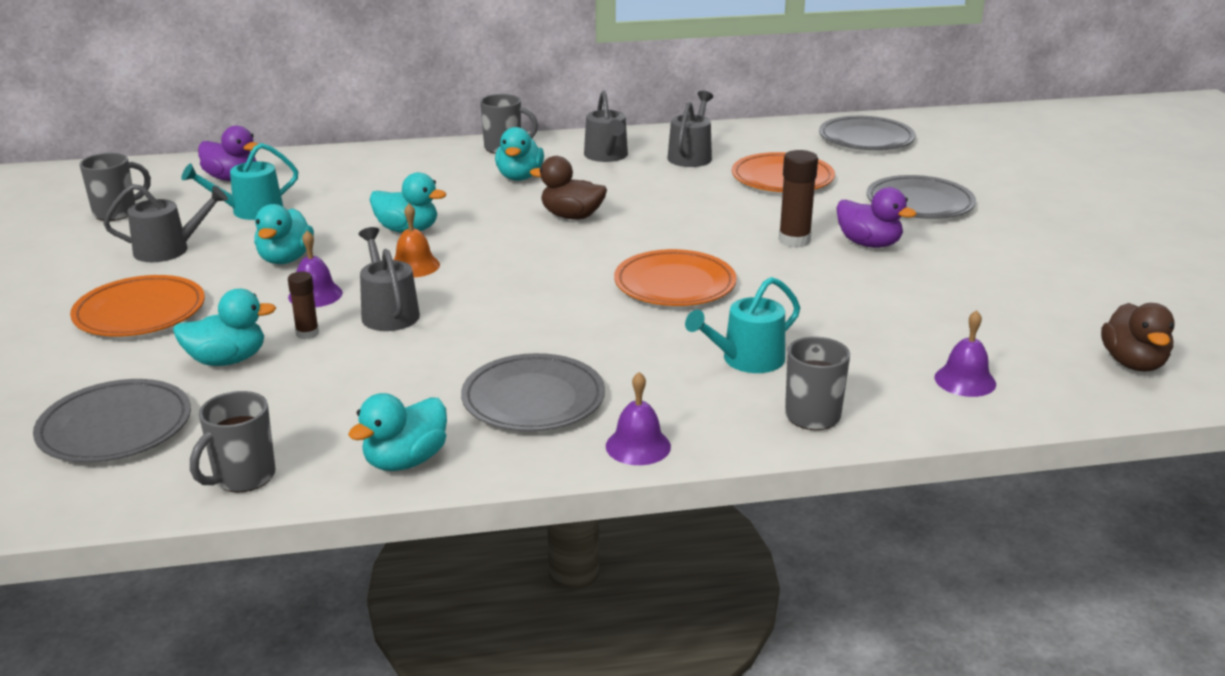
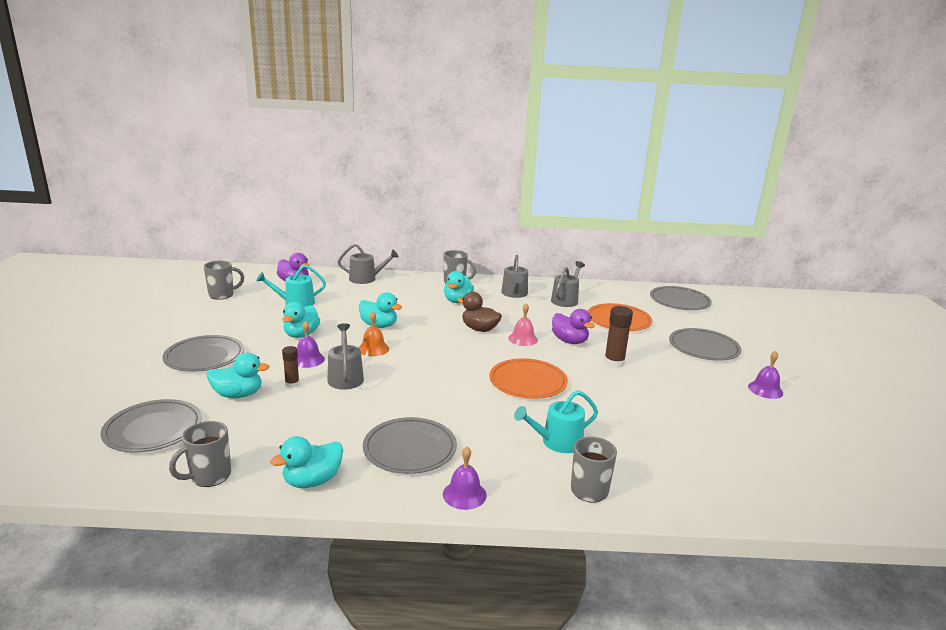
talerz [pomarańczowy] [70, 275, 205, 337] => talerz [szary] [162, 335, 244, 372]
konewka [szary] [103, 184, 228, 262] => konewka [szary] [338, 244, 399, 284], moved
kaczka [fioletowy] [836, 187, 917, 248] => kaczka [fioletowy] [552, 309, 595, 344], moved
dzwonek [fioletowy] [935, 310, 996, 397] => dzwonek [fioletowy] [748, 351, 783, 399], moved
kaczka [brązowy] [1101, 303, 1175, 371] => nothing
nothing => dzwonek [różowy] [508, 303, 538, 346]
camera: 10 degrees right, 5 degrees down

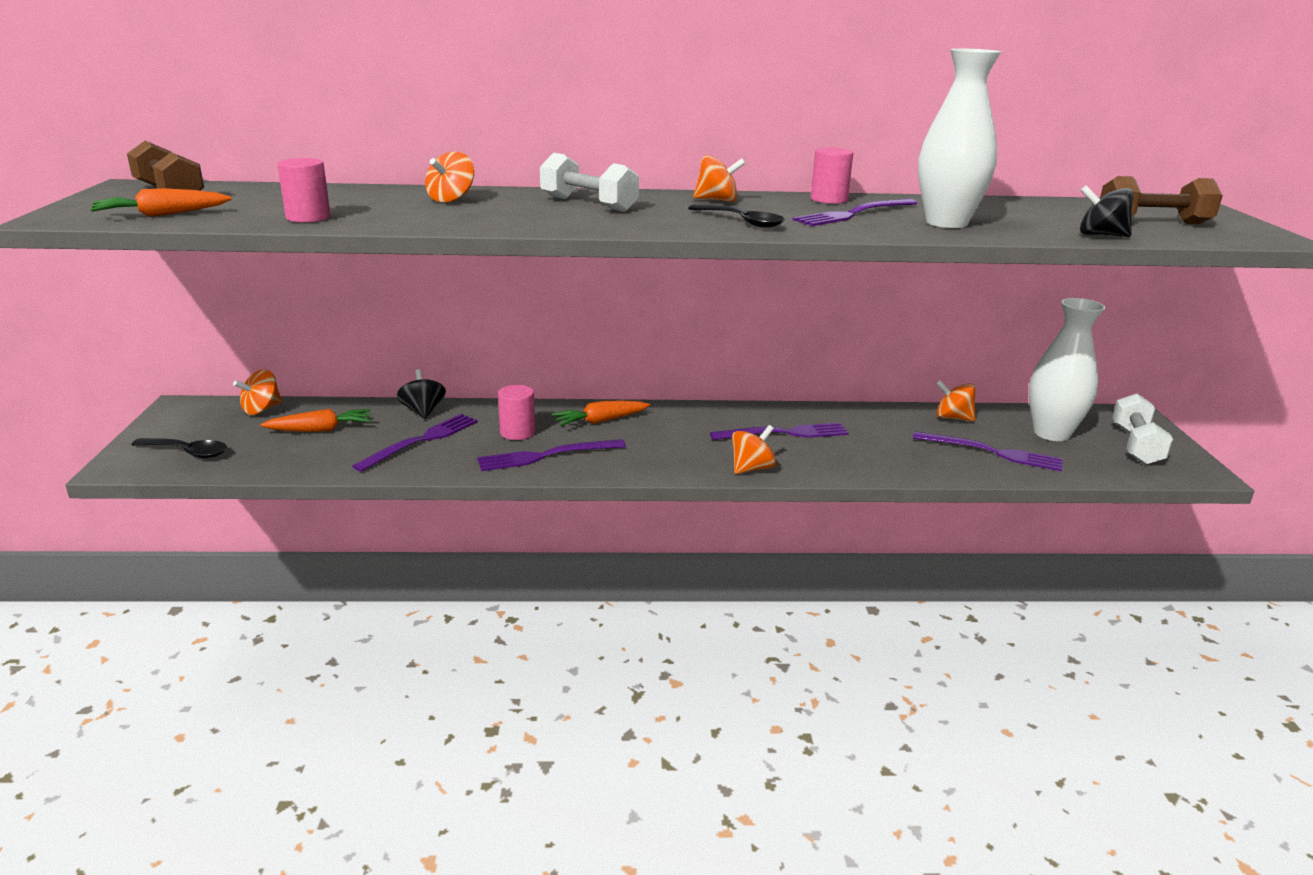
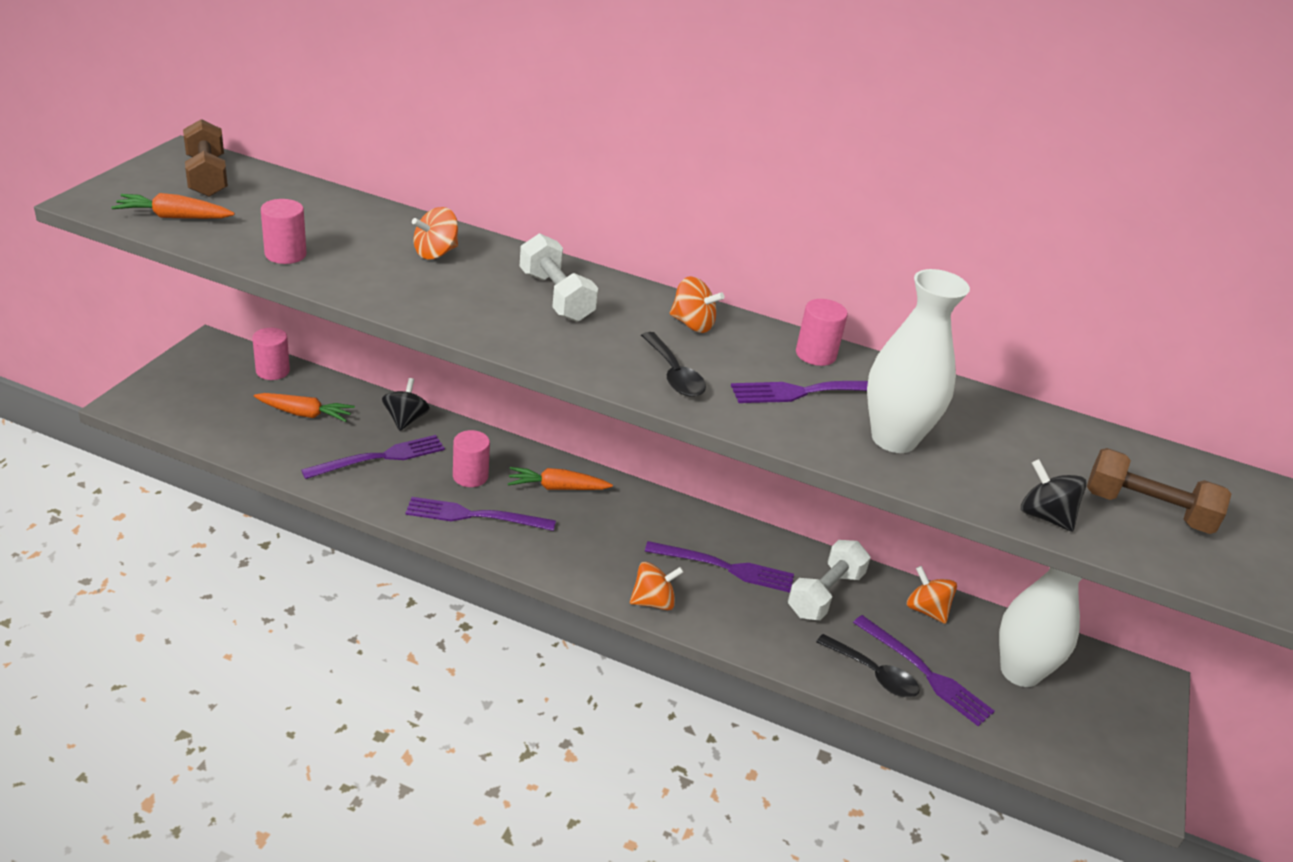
łyżka [czarny] [131, 438, 227, 458] => łyżka [czarny] [816, 634, 920, 697], moved
bączek [pomarańczowy] [233, 369, 282, 415] => walec [różowy] [252, 328, 290, 380]
hantel [biały] [1112, 393, 1173, 465] => hantel [biały] [788, 540, 871, 620], moved
camera: 20 degrees right, 10 degrees up

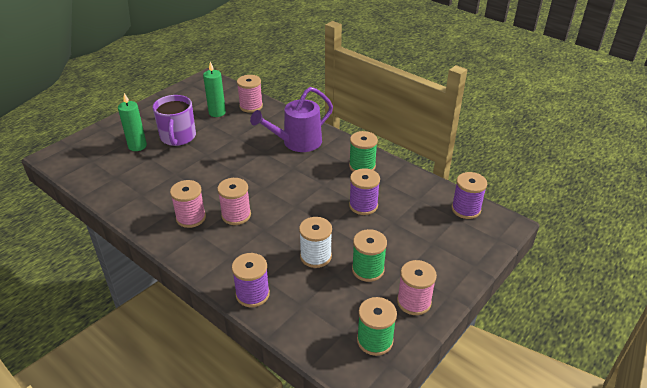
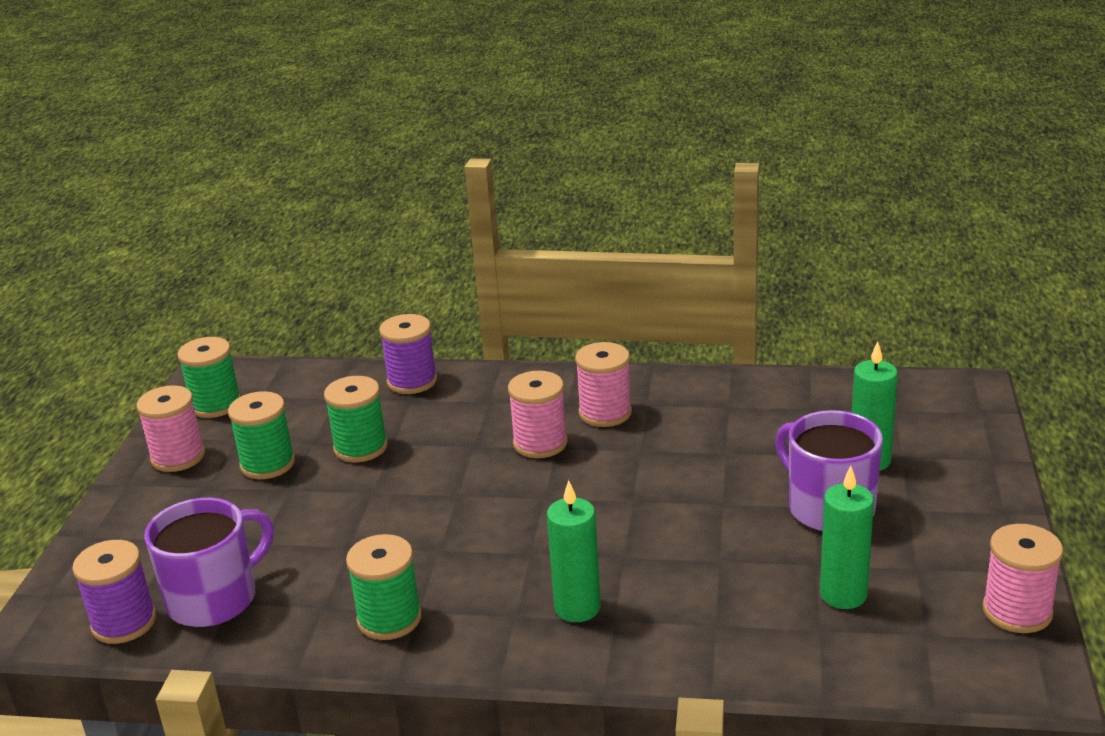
szpulka [różowy] [237, 75, 263, 113] => szpulka [różowy] [982, 524, 1063, 633], moved
konewka [fioletowy] [250, 87, 333, 152] => świeca [zielony] [547, 480, 601, 622]
szpulka [biały] [299, 217, 332, 268] => szpulka [zielony] [324, 376, 388, 462]
szpulka [fioletowy] [349, 168, 380, 215] => nothing
nothing => kubek [fioletowy] [144, 498, 274, 627]
camera: 150 degrees right, 10 degrees down

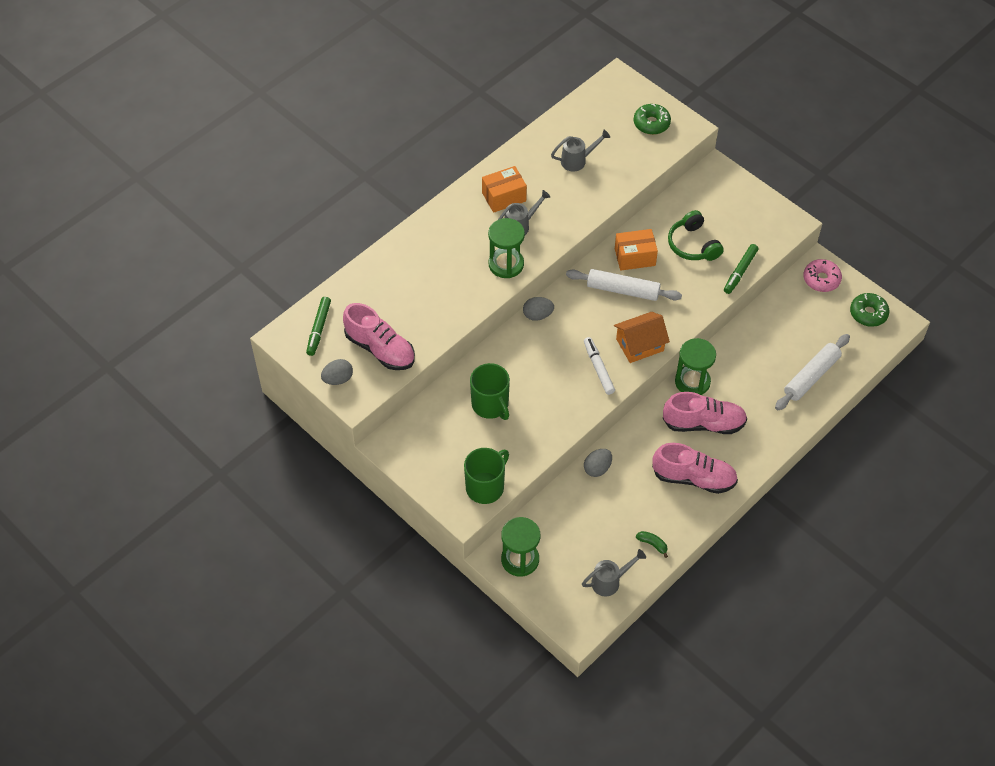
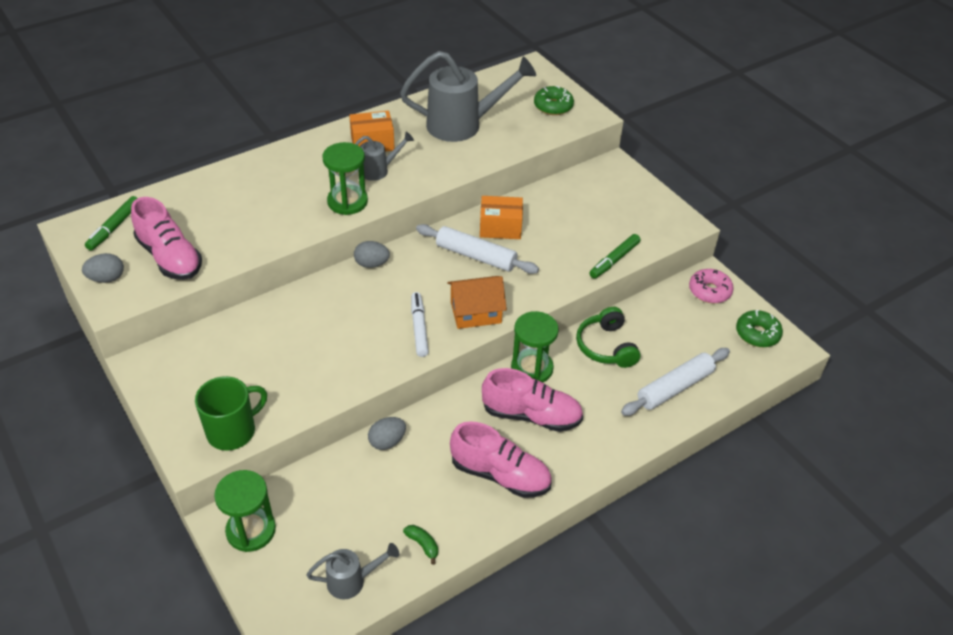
kubek [zielony] [470, 363, 510, 420] => nothing
konewka [szary] [551, 130, 610, 171] => konewka [szary] [400, 51, 536, 142], x1.99
słuchawki [zielony] [668, 210, 724, 261] => słuchawki [zielony] [576, 307, 641, 368], moved
camera: 10 degrees right, 10 degrees down

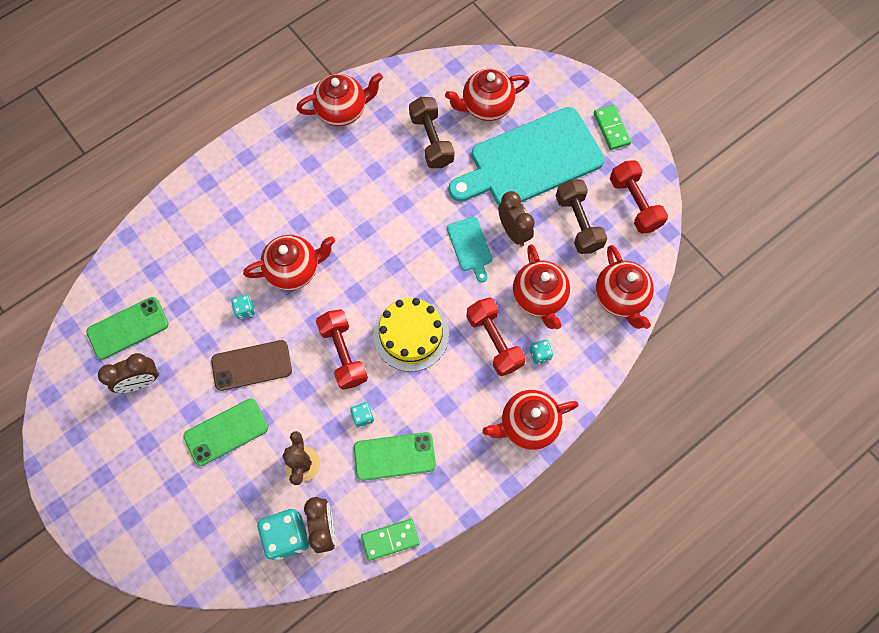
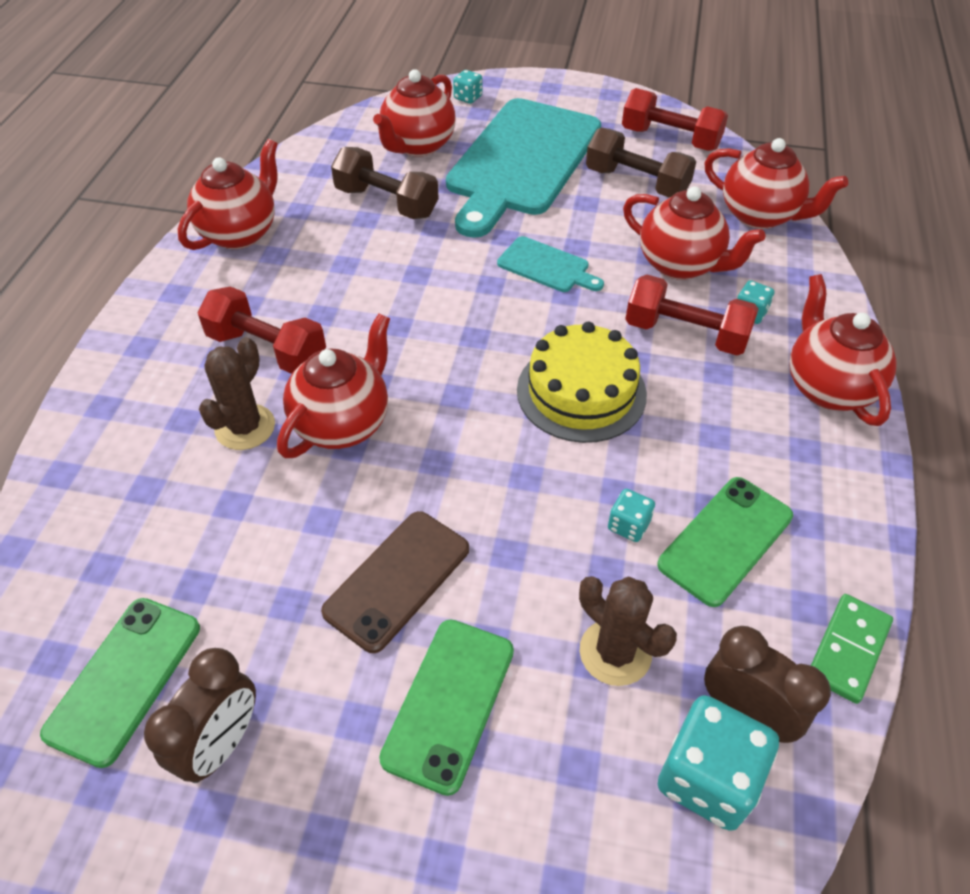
kostka do gry [turkusowy] [231, 294, 255, 319] => kostka do gry [turkusowy] [453, 70, 482, 104], moved
hantel [czerwony] [316, 309, 368, 390] => hantel [czerwony] [198, 286, 326, 374], moved
imbryk [czerwony] [483, 390, 579, 450] => imbryk [czerwony] [789, 274, 897, 426], 135 degrees clockwise
budzik [brązowy] [498, 191, 535, 247] => nothing
kostka domina [zielony] [594, 105, 631, 150] => nothing
nothing => kaktus [brązowy] [199, 337, 275, 450]
camera: 40 degrees left, 20 degrees down

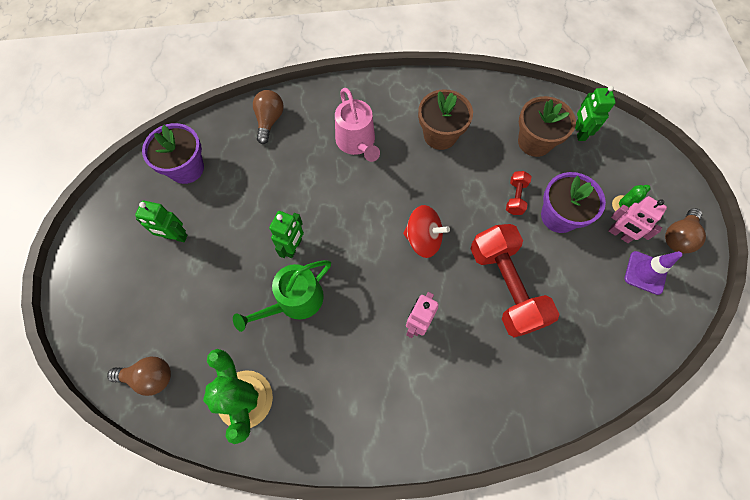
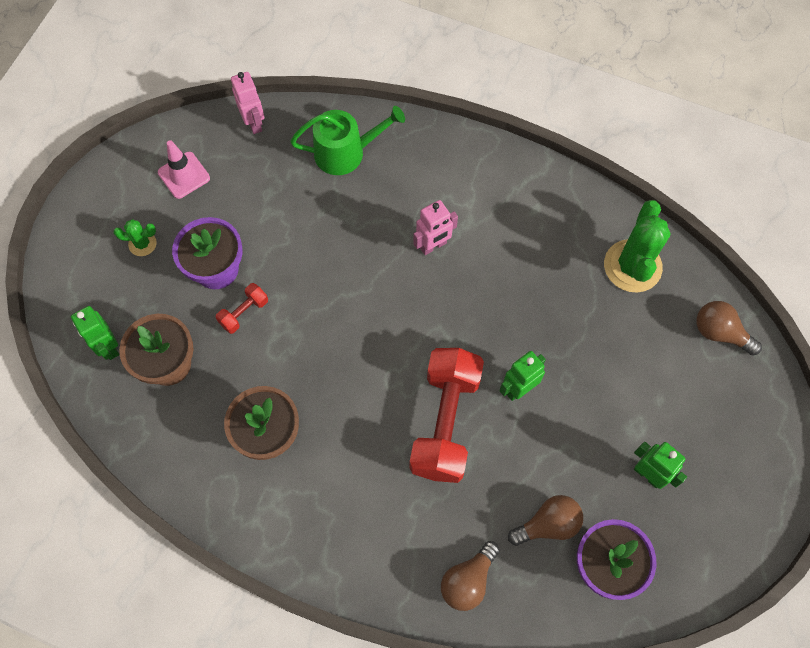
konewka [zielony] [233, 260, 331, 332] => konewka [zielony] [290, 106, 405, 175], moved
konewka [różowy] [335, 88, 380, 162] => nothing
bączek [czerwony] [403, 205, 450, 258] => nothing
hantel [czerwony] [470, 224, 559, 338] => hantel [czerwony] [410, 348, 484, 483], moved
robot [zielony] [575, 86, 616, 141] => robot [zielony] [71, 306, 119, 360], 120 degrees clockwise
robot [różowy] [608, 196, 667, 243] => robot [różowy] [231, 72, 265, 134], moved
pachołek [fioletowy] [625, 251, 682, 295] => pachołek [różowy] [158, 140, 210, 199]
żarówka [brązowy] [665, 208, 706, 253] => żarówka [brązowy] [508, 495, 583, 546], moved
camera: 150 degrees left, 0 degrees up

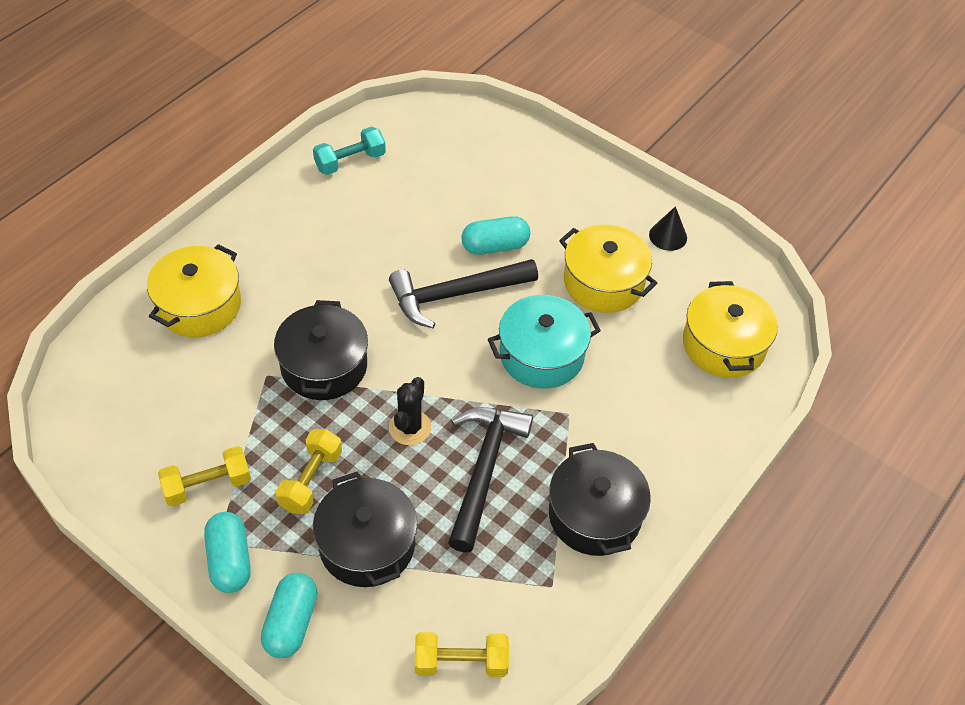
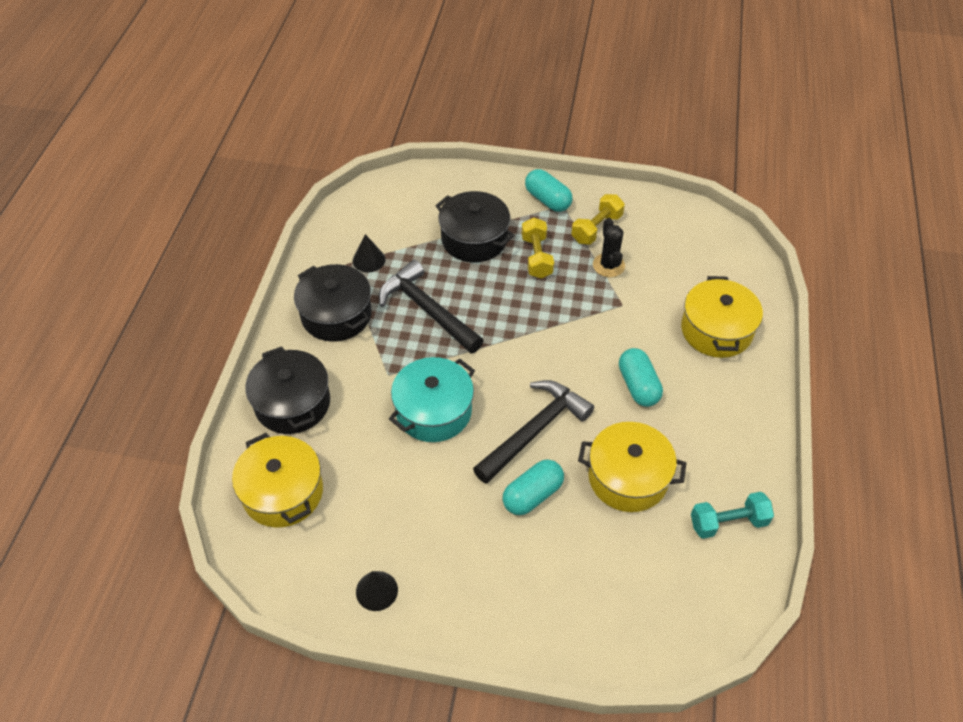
kapsułka [turkusowy] [261, 573, 317, 658] => kapsułka [turkusowy] [619, 348, 663, 407], moved
garnek [czarny] [274, 300, 368, 400] => garnek [czarny] [246, 346, 330, 434], moved
hantel [turkusowy] [313, 126, 386, 175] => hantel [turkusowy] [691, 492, 774, 539], 45 degrees clockwise
kaktus [czarny] [389, 377, 431, 445] => kaktus [czarny] [593, 218, 625, 277], moved
hantel [żółty] [415, 632, 509, 677] => nothing
młotek [czarny] [448, 407, 533, 552] => młotek [czarny] [379, 260, 484, 353], 150 degrees clockwise
garnek [żółty] [559, 224, 657, 313] => garnek [żółty] [578, 422, 686, 512], moved
nothing => stożek [czarny] [353, 234, 385, 272]
camera: 155 degrees right, 0 degrees up

